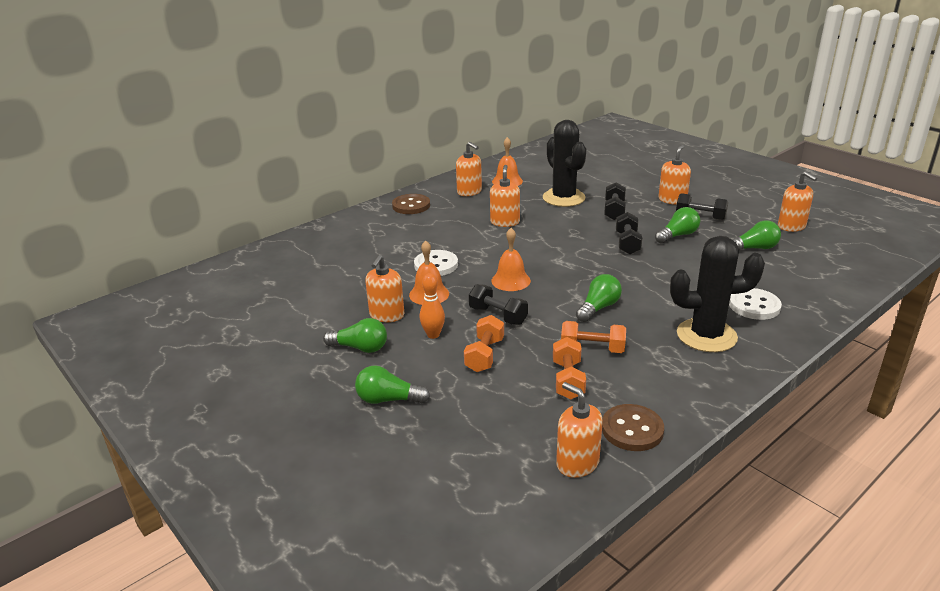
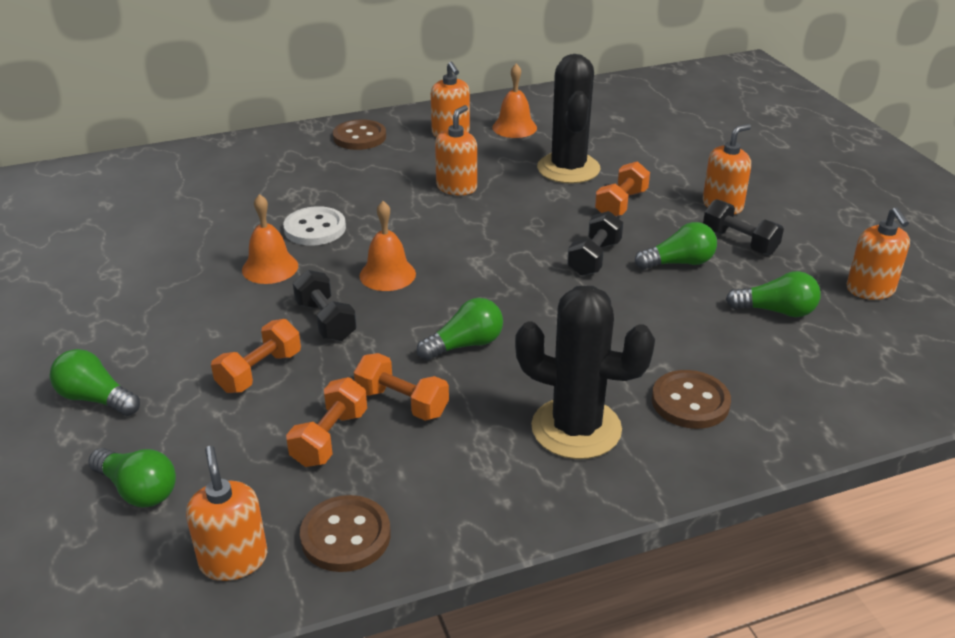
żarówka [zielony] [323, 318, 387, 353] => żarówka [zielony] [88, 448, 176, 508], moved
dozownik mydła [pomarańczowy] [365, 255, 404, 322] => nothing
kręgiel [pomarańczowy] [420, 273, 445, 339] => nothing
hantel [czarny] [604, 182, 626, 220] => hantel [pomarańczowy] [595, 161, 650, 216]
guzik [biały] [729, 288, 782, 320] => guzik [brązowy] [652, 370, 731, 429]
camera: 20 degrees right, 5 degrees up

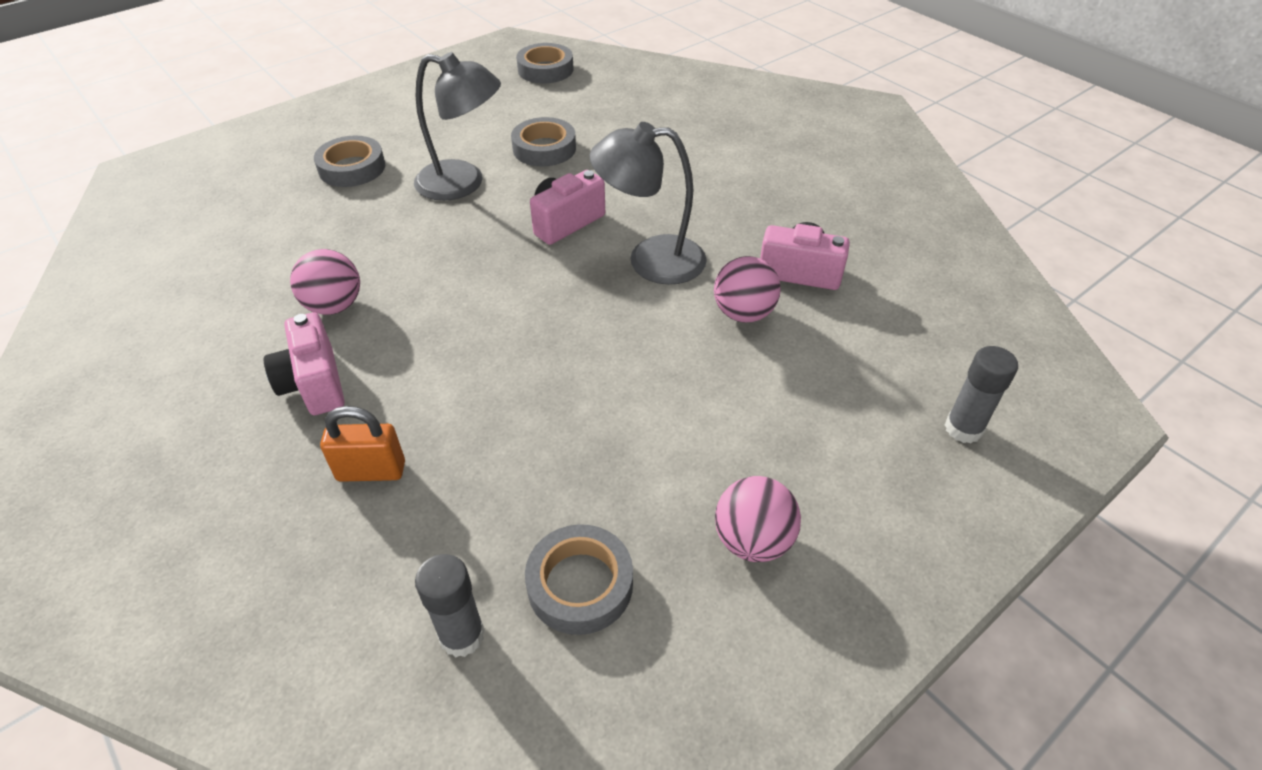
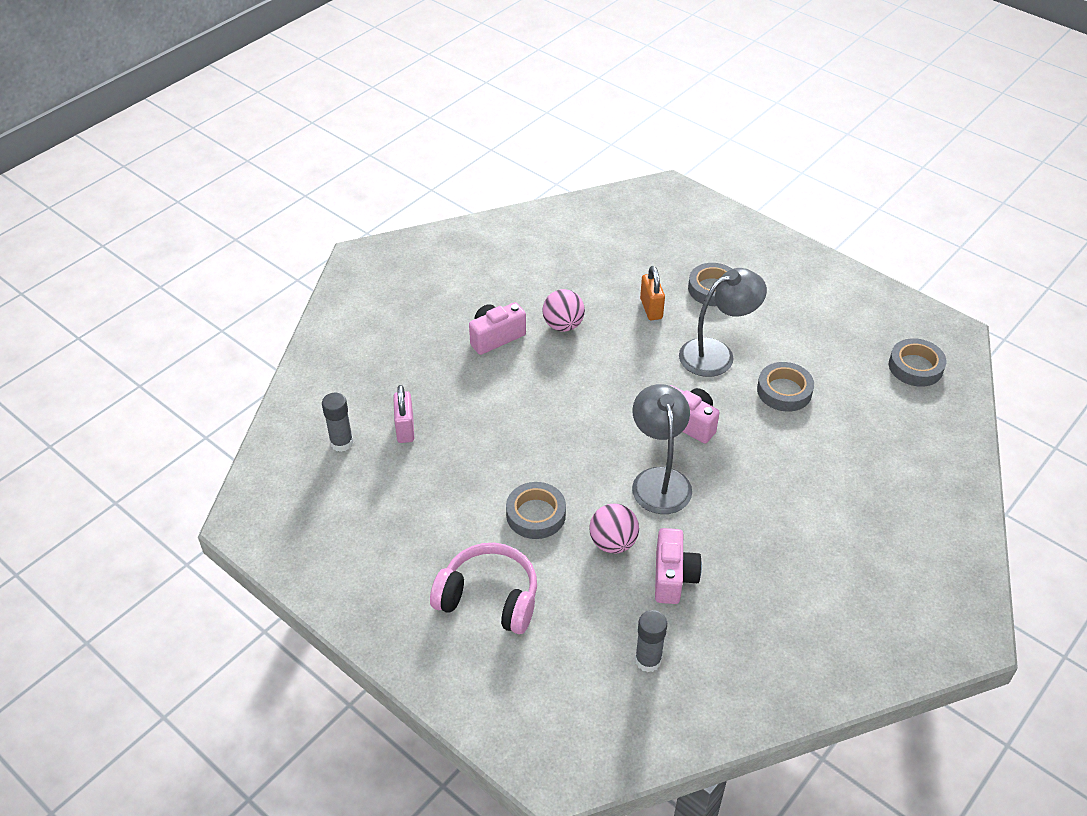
kłódka [pomarańczowy] [320, 406, 405, 482] => kłódka [pomarańczowy] [640, 266, 665, 320], moved
lampka [szary] [414, 52, 501, 201] => lampka [szary] [679, 268, 767, 377], 120 degrees counterclockwise
taśma klejąca [szary] [525, 524, 633, 635] => taśma klejąca [szary] [506, 482, 566, 539], moved
piłka [różowy] [715, 476, 801, 562] => nothing
klej w sztyfcie [szary] [945, 346, 1018, 443] => klej w sztyfcie [szary] [635, 610, 667, 672], moved
nothing => kłódka [różowy] [393, 385, 414, 443]
nothing => słuchawki [różowy] [430, 543, 537, 634]
camera: 80 degrees right, 0 degrees up

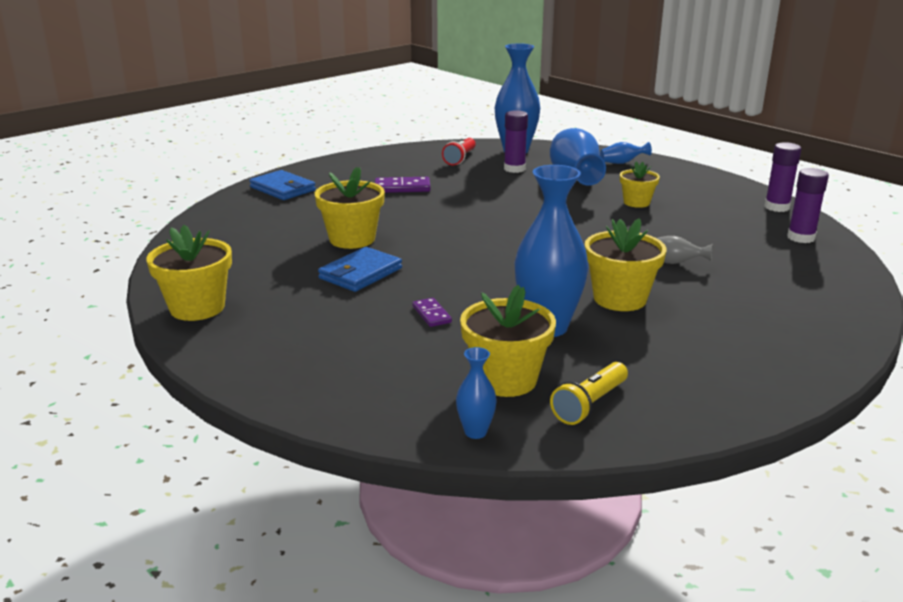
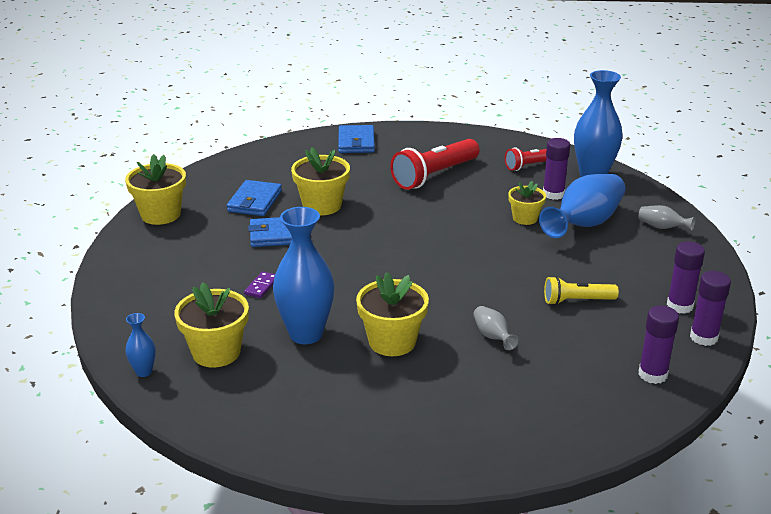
kostka domina [fioletowy] [375, 177, 431, 193] => latarka [czerwony] [390, 139, 480, 190]
latarka [żółty] [550, 362, 628, 425] => latarka [żółty] [544, 276, 619, 305], moved
wazon [niebieski] [600, 142, 652, 164] => wazon [szary] [638, 205, 696, 231]
doniczka [żółty] [620, 161, 660, 208] => doniczka [żółty] [508, 181, 546, 225], moved
nothing => portfel [niebieski] [227, 180, 282, 216]
nothing => klej w sztyfcie [fioletowy] [667, 241, 705, 314]
camera: 45 degrees right, 5 degrees up

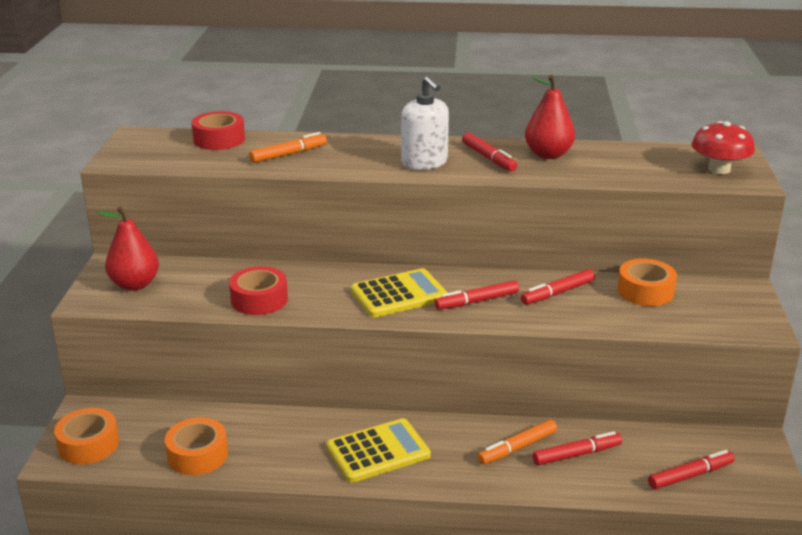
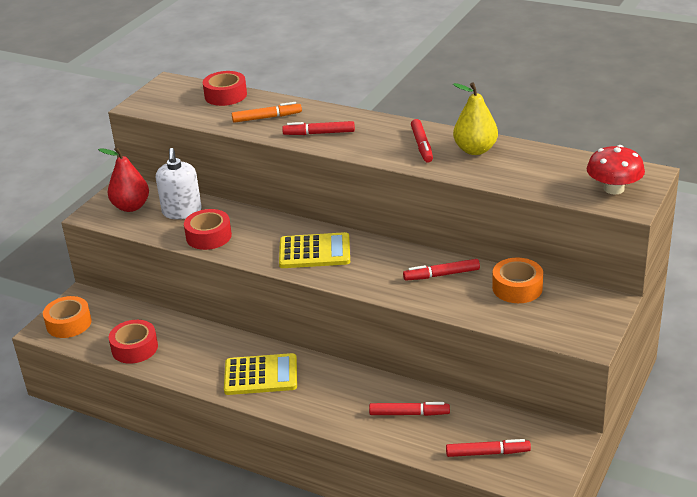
taśma klejąca [pomarańczowy] [165, 418, 228, 475] => taśma klejąca [czerwony] [109, 320, 158, 364]
dozownik mydła [biały] [401, 76, 449, 170] => dozownik mydła [biały] [156, 148, 202, 219], moved
flamaster [czerwony] [435, 280, 519, 310] => flamaster [czerwony] [282, 121, 355, 135], moved
flamaster [pomarańczowy] [477, 420, 557, 464] => nothing
gruszka [czerwony] [525, 75, 575, 159] => gruszka [żółty] [453, 82, 498, 155]
camera: 25 degrees right, 5 degrees up

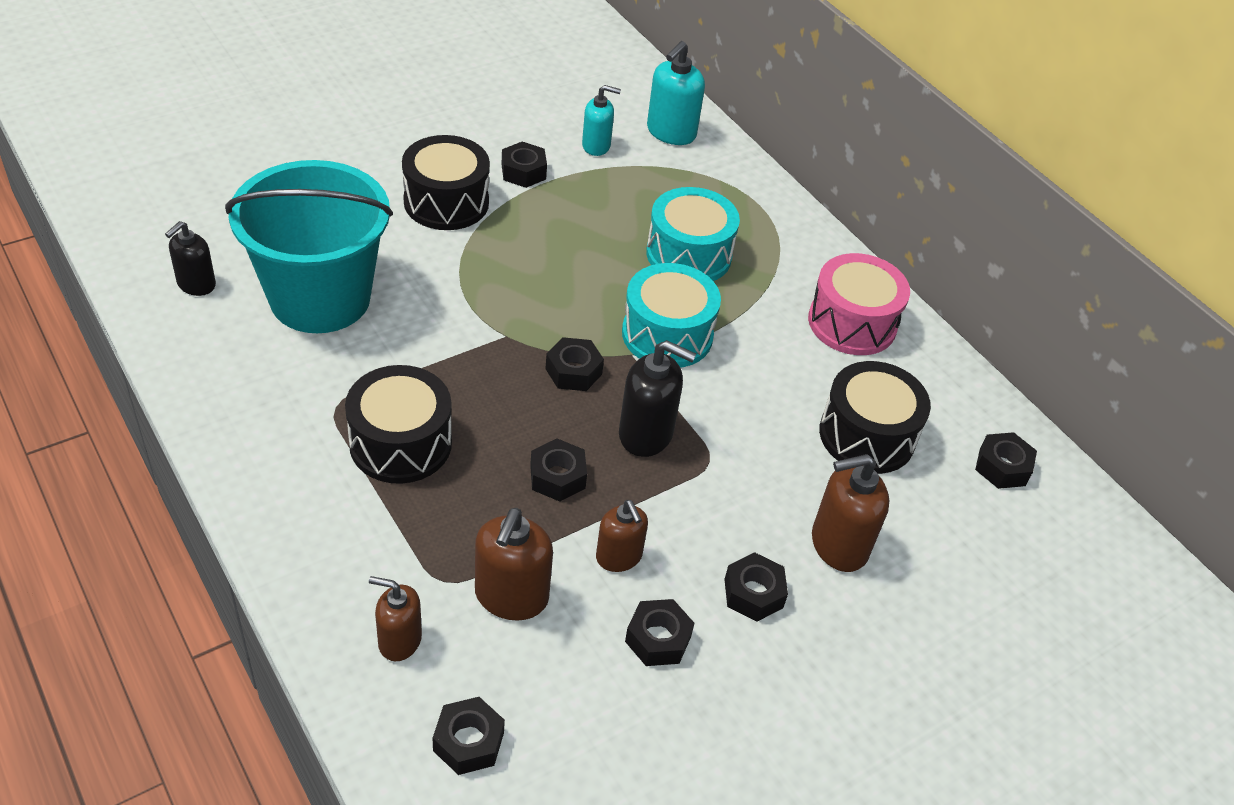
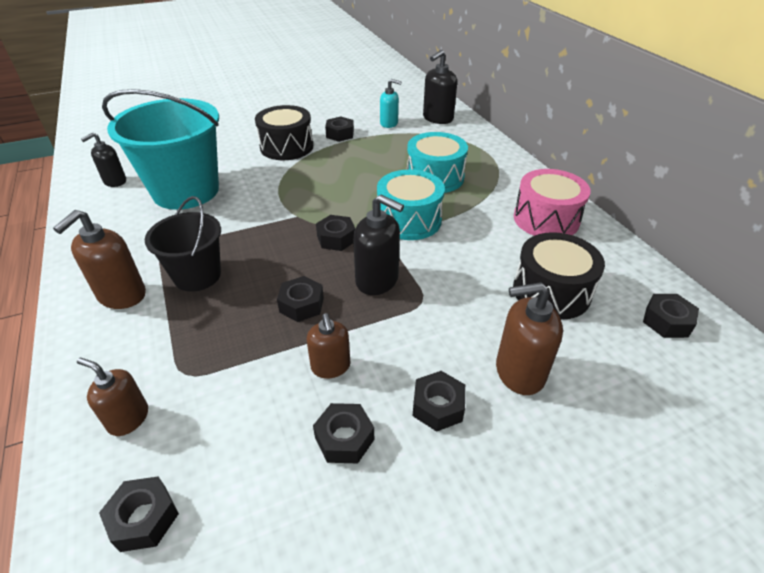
bęben [czarny] [345, 365, 452, 484] => wiadro [czarny] [145, 196, 221, 292]
dozownik mydła [brązowy] [475, 508, 553, 621] => dozownik mydła [brązowy] [53, 210, 146, 309], moved
dozownik mydła [turkusowy] [647, 41, 705, 145] => dozownik mydła [czarny] [423, 50, 457, 124]
camera: 15 degrees right, 5 degrees down

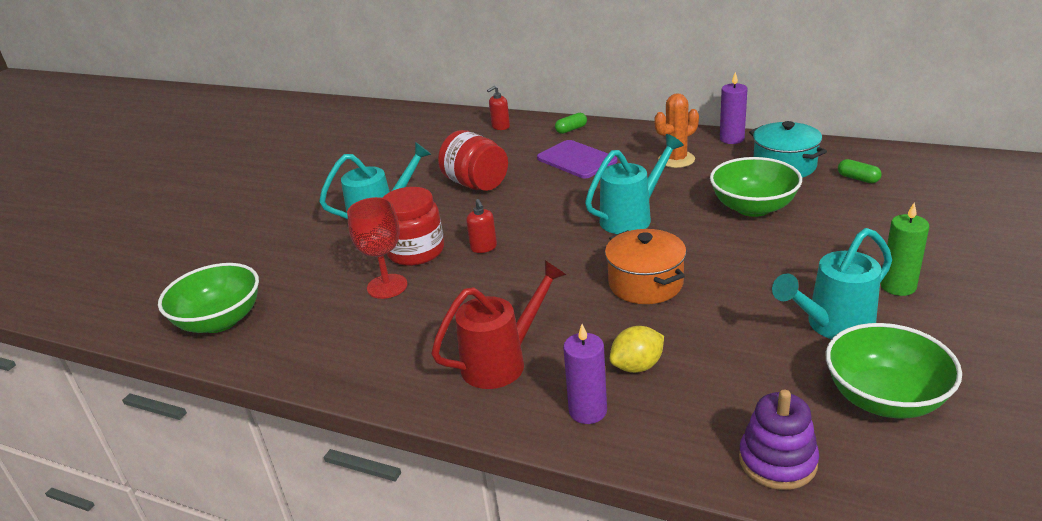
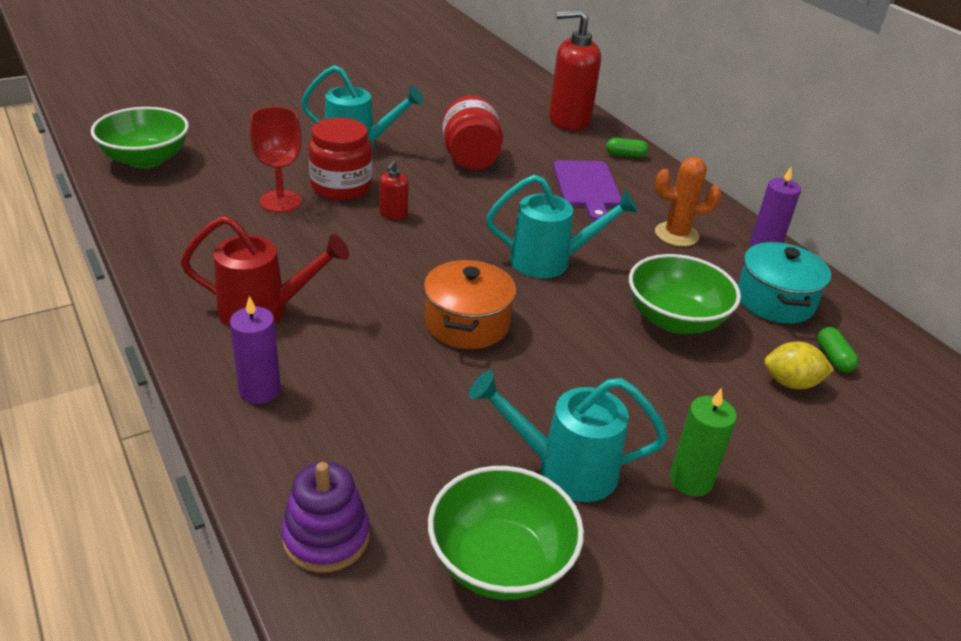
dozownik mydła [czerwony] [487, 86, 510, 130] => dozownik mydła [czerwony] [549, 9, 601, 131], x2.23
cytryna [żółty] [610, 326, 664, 373] => cytryna [żółty] [764, 342, 834, 389], moved
camera: 30 degrees right, 5 degrees up

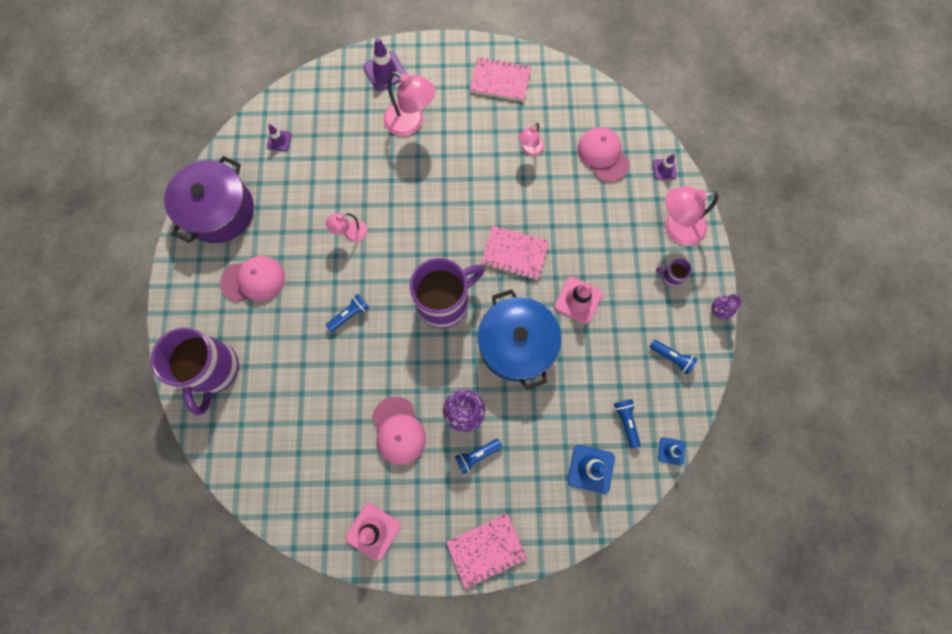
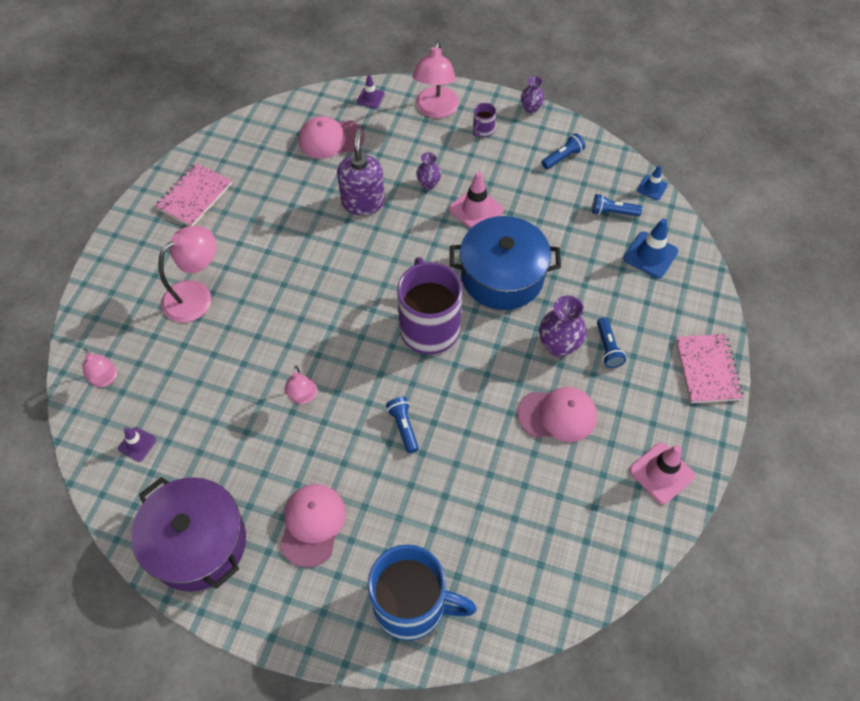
kubek [fioletowy] [151, 328, 239, 415] => kubek [niebieski] [368, 544, 477, 641]
pachołek [fioletowy] [363, 37, 406, 91] => nothing
zeszyt [różowy] [481, 225, 549, 280] => nothing
lampka [różowy] [518, 123, 544, 156] => lampka [różowy] [82, 349, 117, 387], moved
nothing => dozownik mydła [fioletowy] [337, 129, 385, 215]
nothing => wazon [fioletowy] [416, 152, 441, 189]
camera: 70 degrees left, 15 degrees down

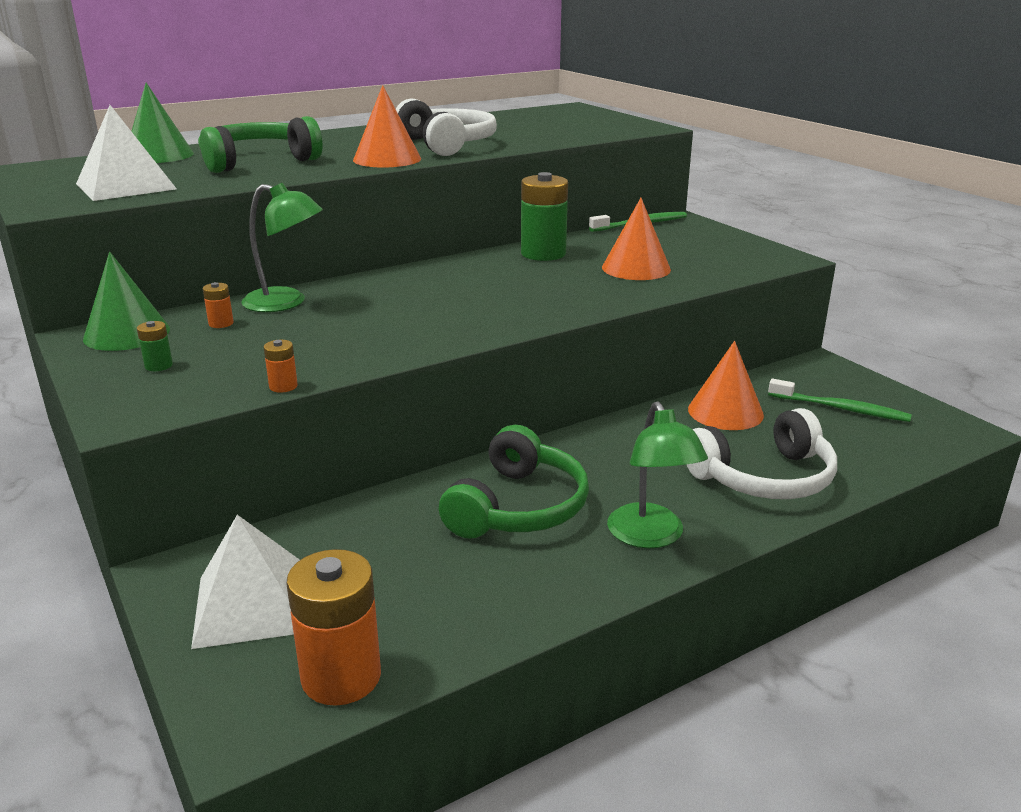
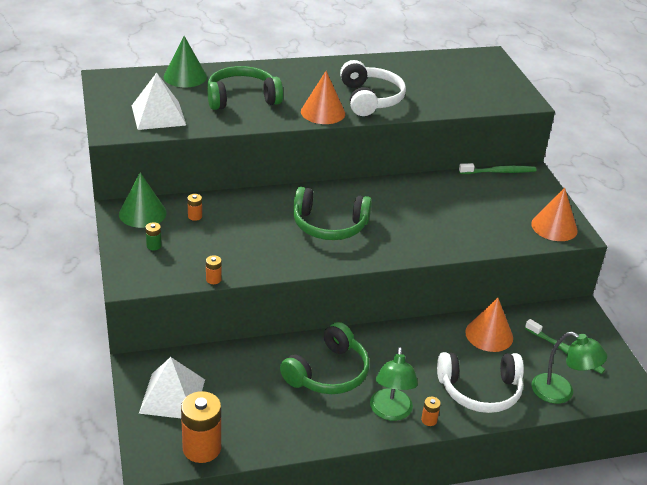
lampka [zielony] [241, 182, 323, 312] => lampka [zielony] [532, 332, 607, 404], moved
bateria [zielony] [521, 172, 568, 261] => nothing
stożek [pomarańczowy] [602, 198, 671, 280] => stożek [pomarańczowy] [531, 188, 578, 241], moved
nothing => słuchawki [zielony] [293, 187, 372, 240]
nothing => bateria [pomarańczowy] [421, 397, 441, 426]
camera: 15 degrees right, 10 degrees up

